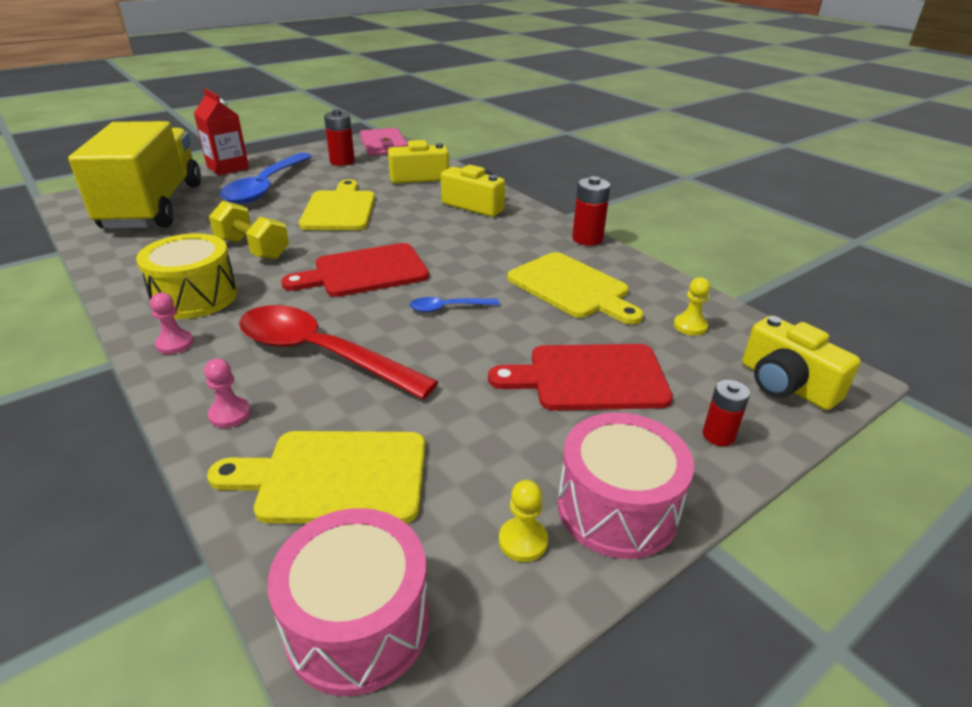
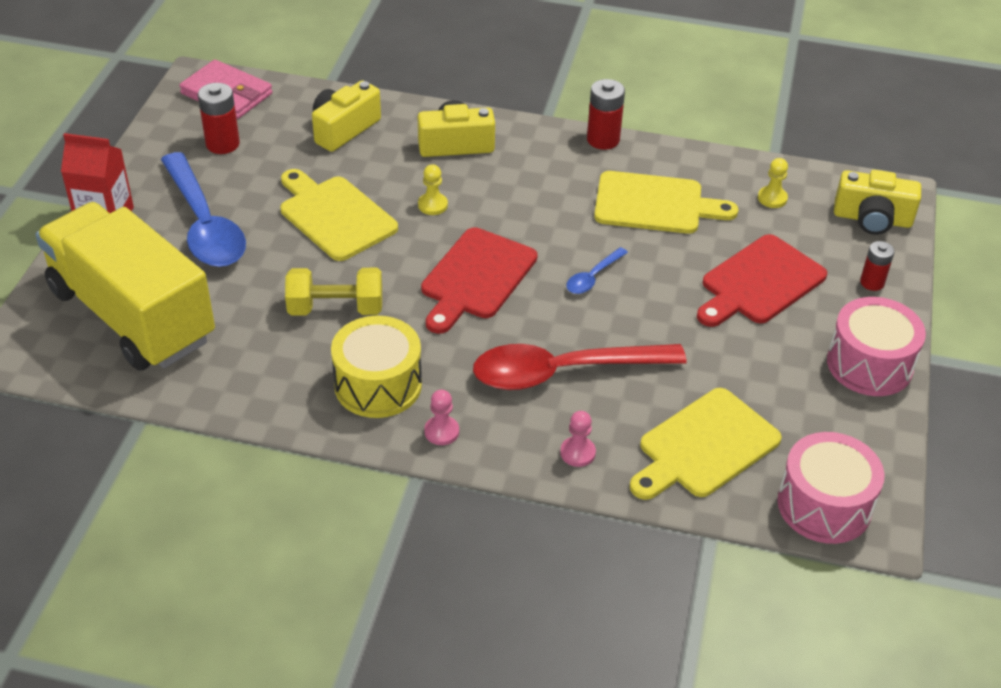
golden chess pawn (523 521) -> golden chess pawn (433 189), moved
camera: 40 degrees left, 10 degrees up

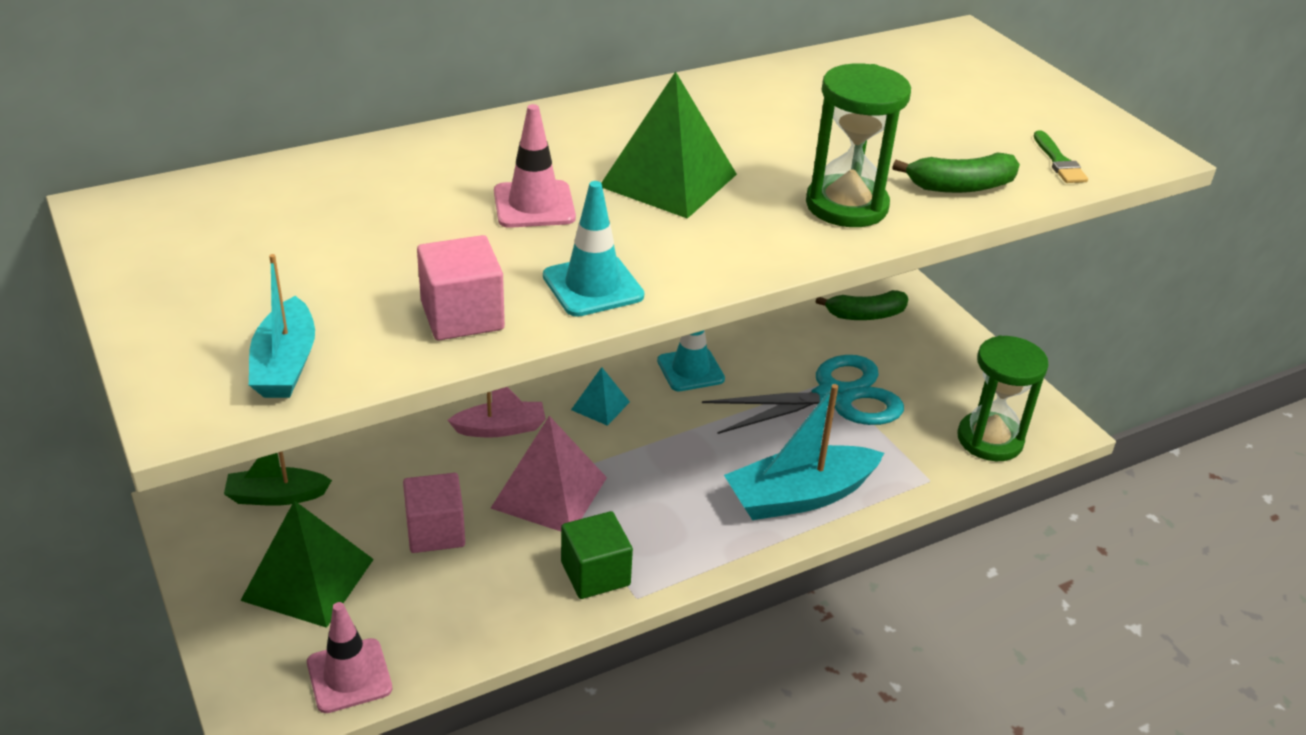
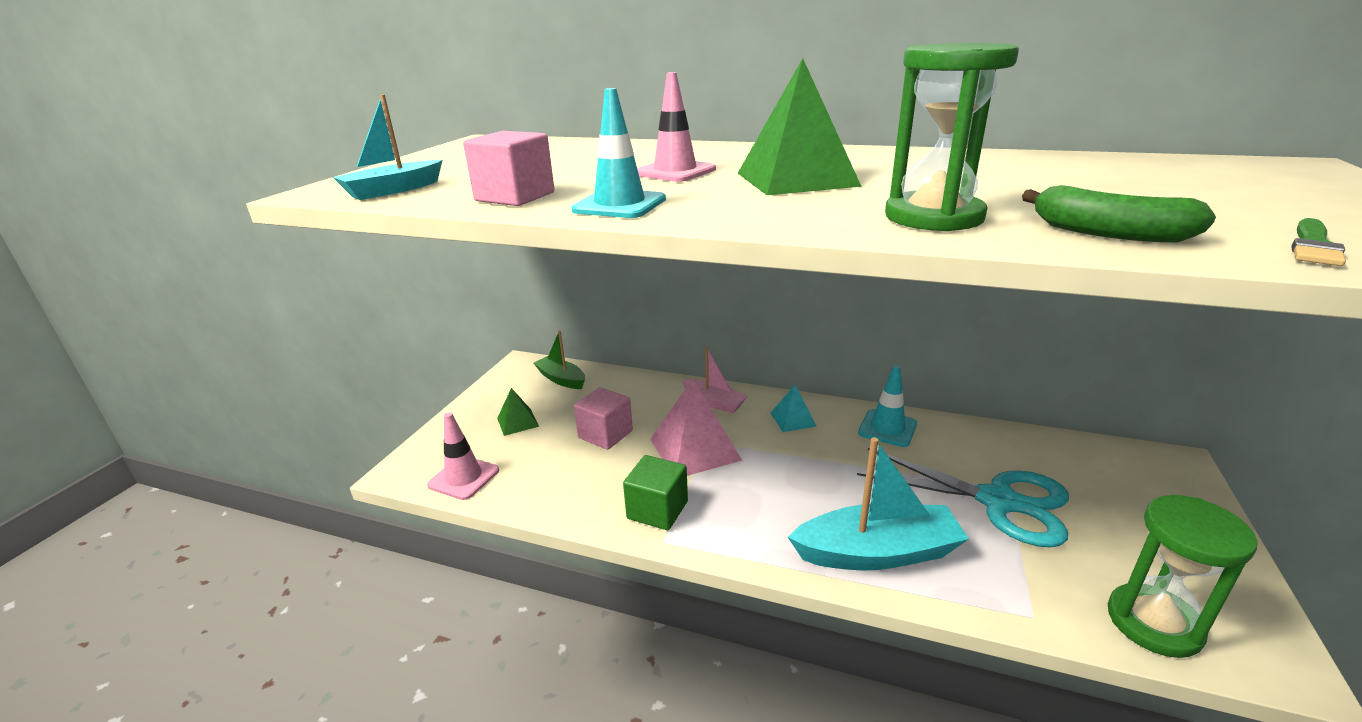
emerald banana (861 305) -> none
turquoise toy boat (804 452) -> turquoise toy boat (878 503), 150 degrees clockwise
emerald solid pyramid (307 564) -> emerald solid pyramid (518 412), x0.53
camera: 50 degrees right, 10 degrees down

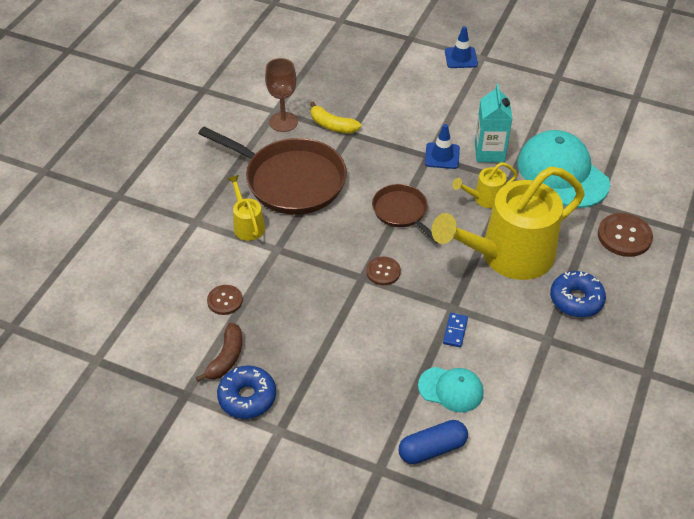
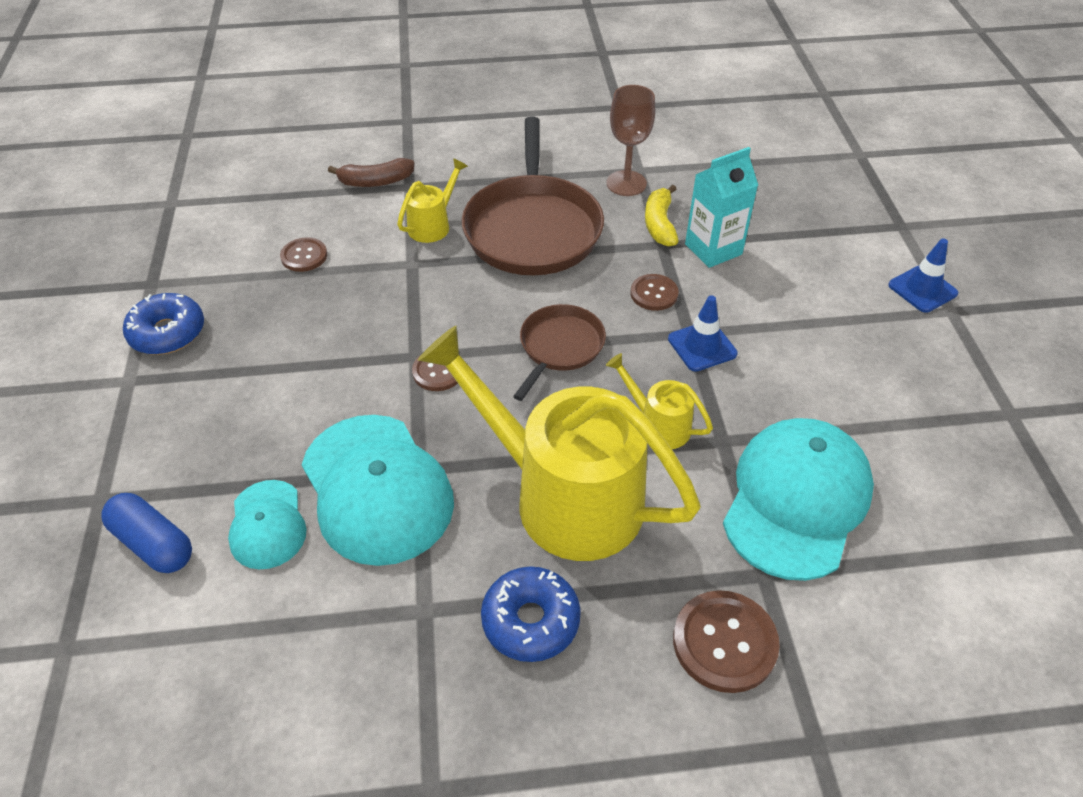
none -> russet sewing button (654 292)
russet banana (219 352) -> russet banana (371 172), moved
turquoise carton (493 123) -> turquoise carton (721 207), moved
blue domino piece (455 330) -> turquoise cap (378 490)
camera: 60 degrees right, 0 degrees up

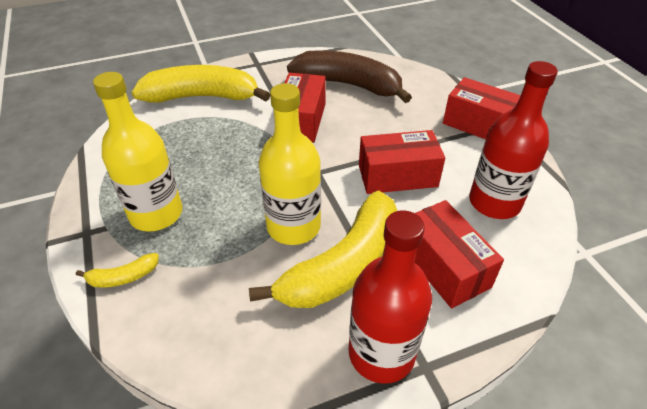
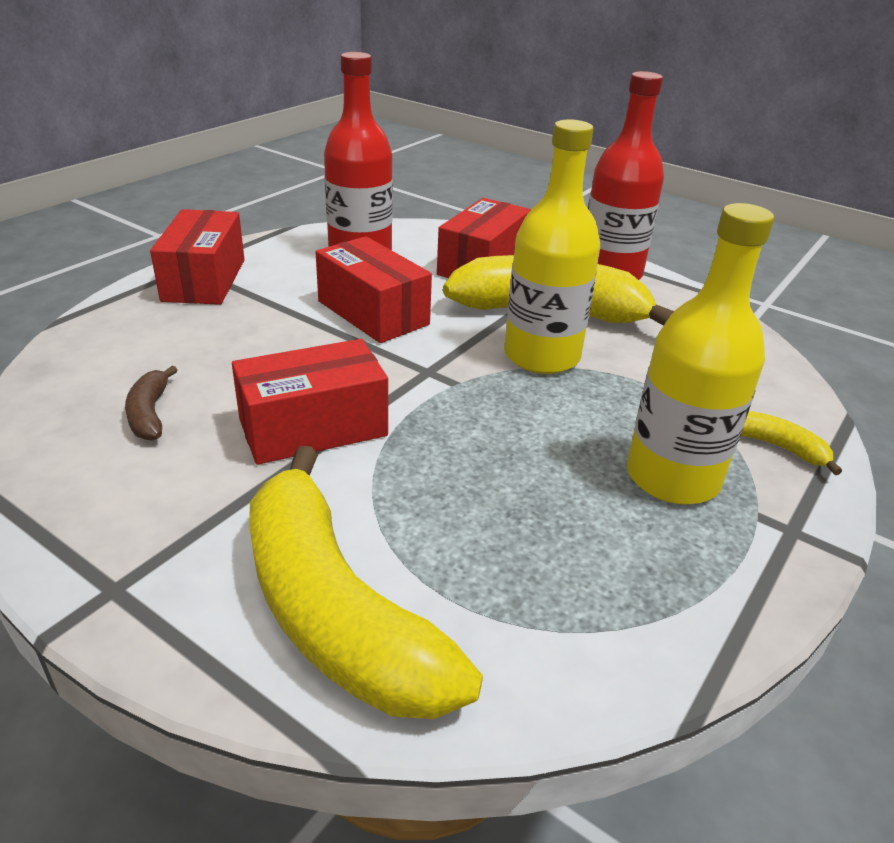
russet banana (349 76) -> russet banana (151 403), x0.42
camera: 125 degrees left, 10 degrees down

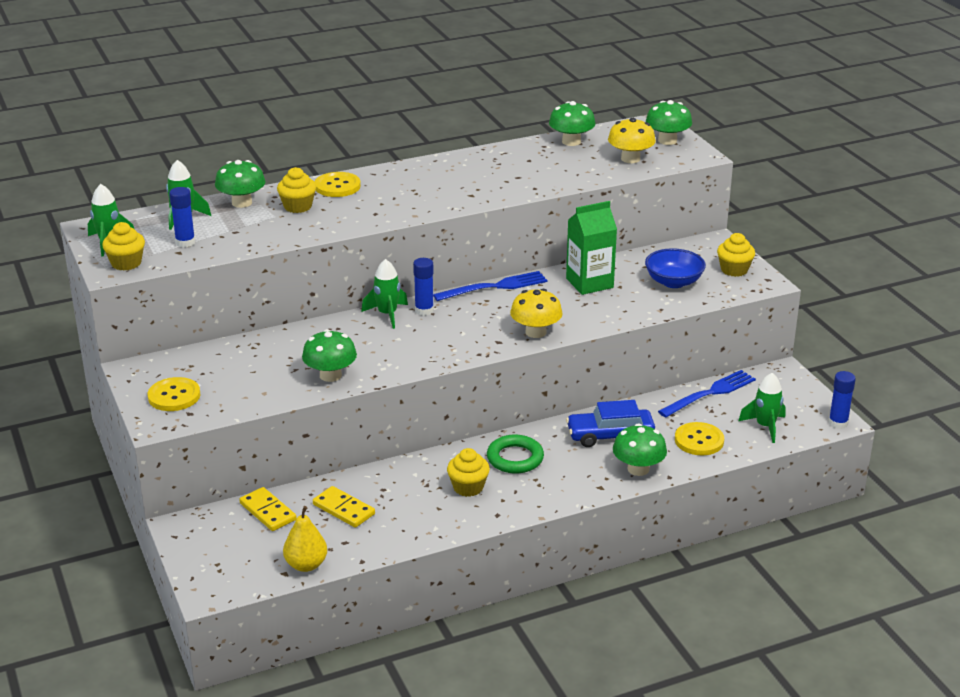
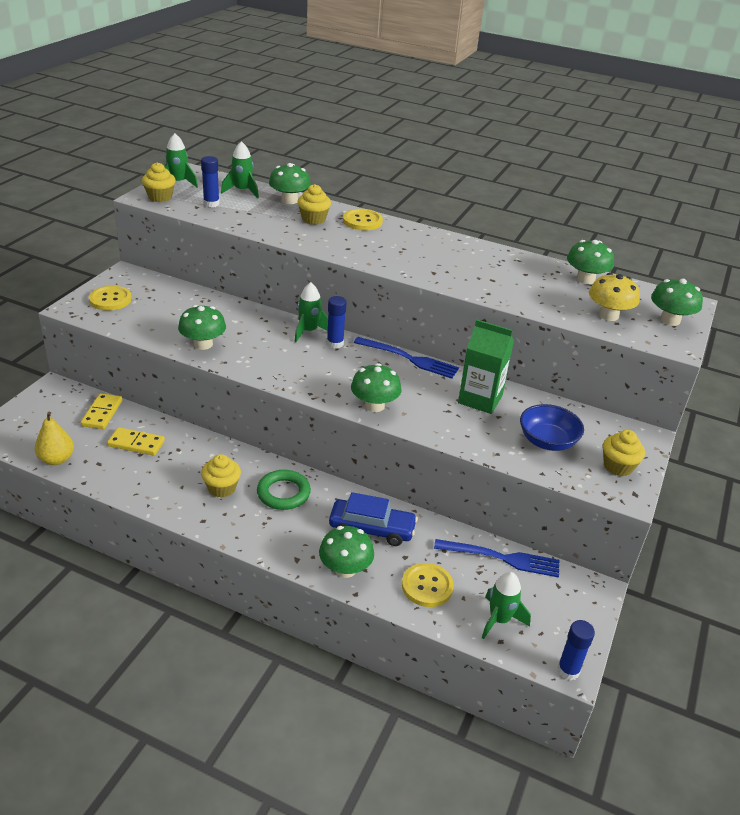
golden fungus (536 313) -> emerald fungus (376 387)
golden domino piece (344 507) -> golden domino piece (136 441), 75 degrees counterclockwise
blue automobile (610 423) -> blue automobile (373 519), 150 degrees clockwise
camera: 45 degrees right, 5 degrees up

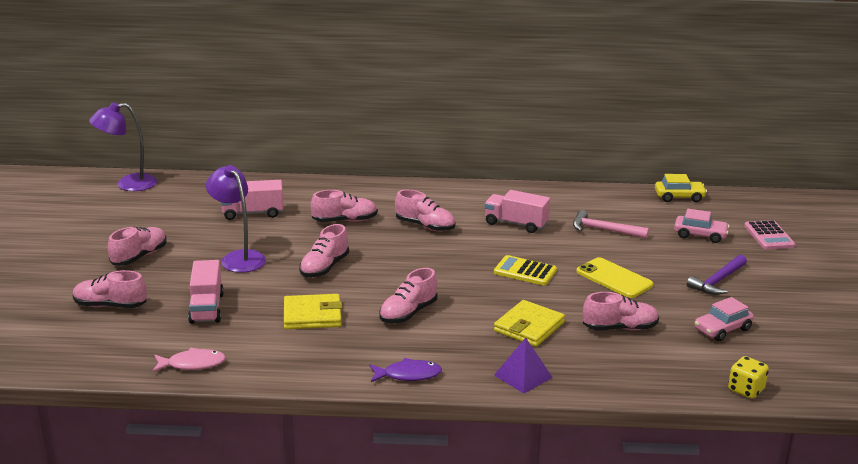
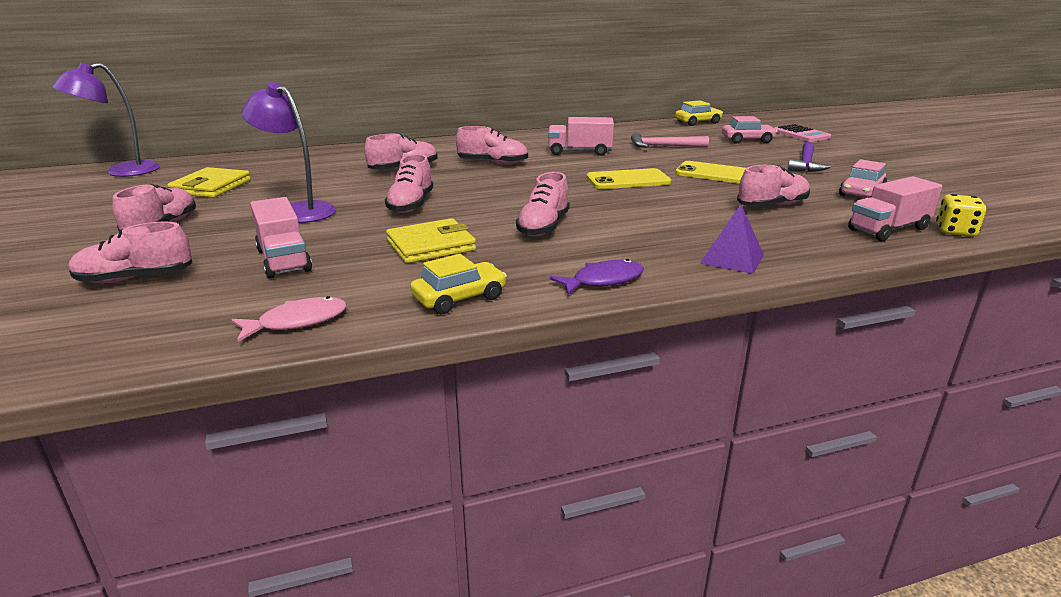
none -> golden automobile (458 284)
rosy truck (252 200) -> rosy truck (895 208), moved
golden billfold (529 323) -> golden billfold (209 182), moved
golden adding machine (525 270) -> golden mobile phone (629 178)
camera: 20 degrees left, 0 degrees up

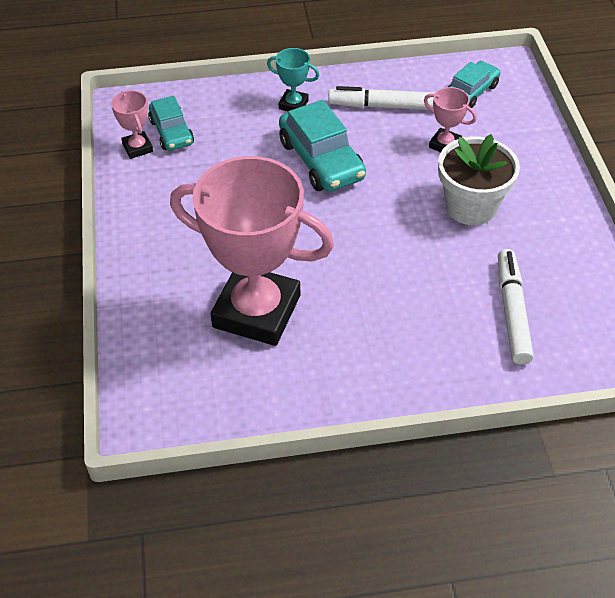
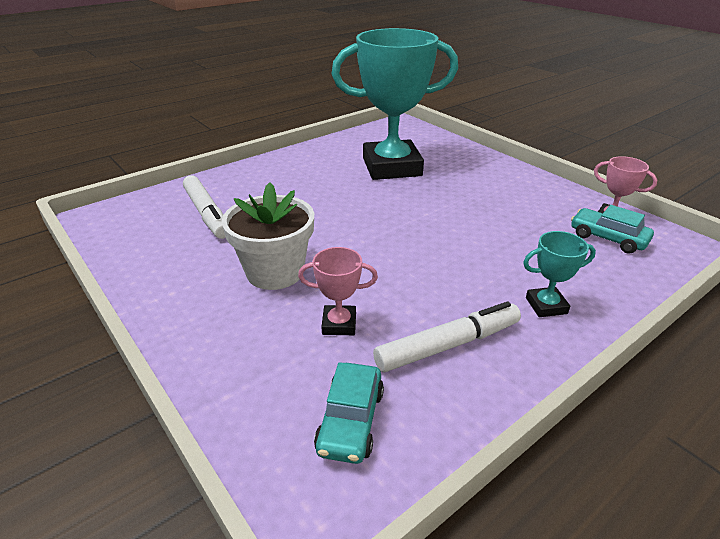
turquoise automobile (322 146) -> none
rosy trophy (252 251) -> turquoise trophy (394 104)
camera: 150 degrees right, 15 degrees down

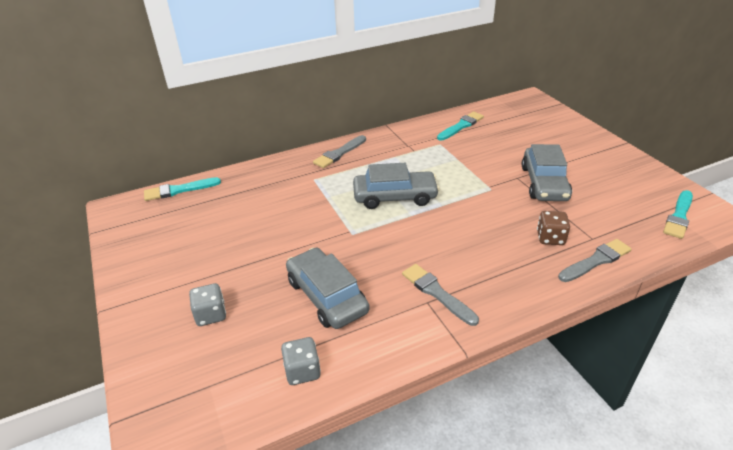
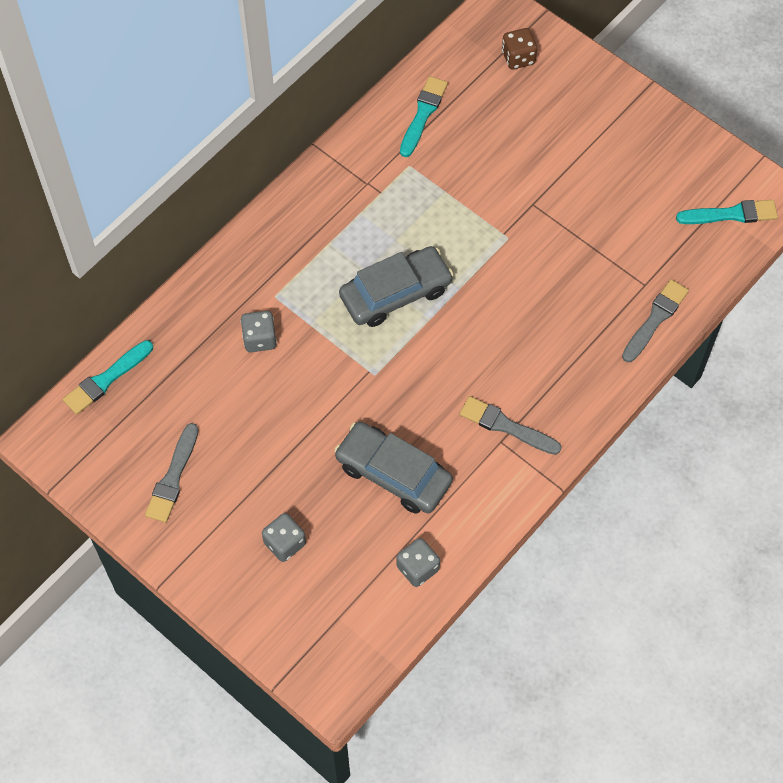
ash-grey automobile (547 172) -> none
none -> ash-grey die (259 331)
ash-grey brush (339 151) -> ash-grey brush (172 473), moved
russet die (553 228) -> russet die (519 48), moved
turquoise brush (678 214) -> turquoise brush (727 212), 105 degrees counterclockwise
camera: 25 degrees left, 25 degrees up

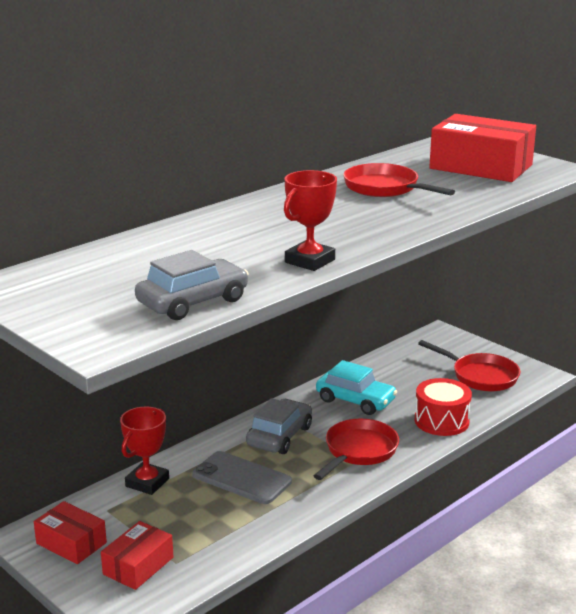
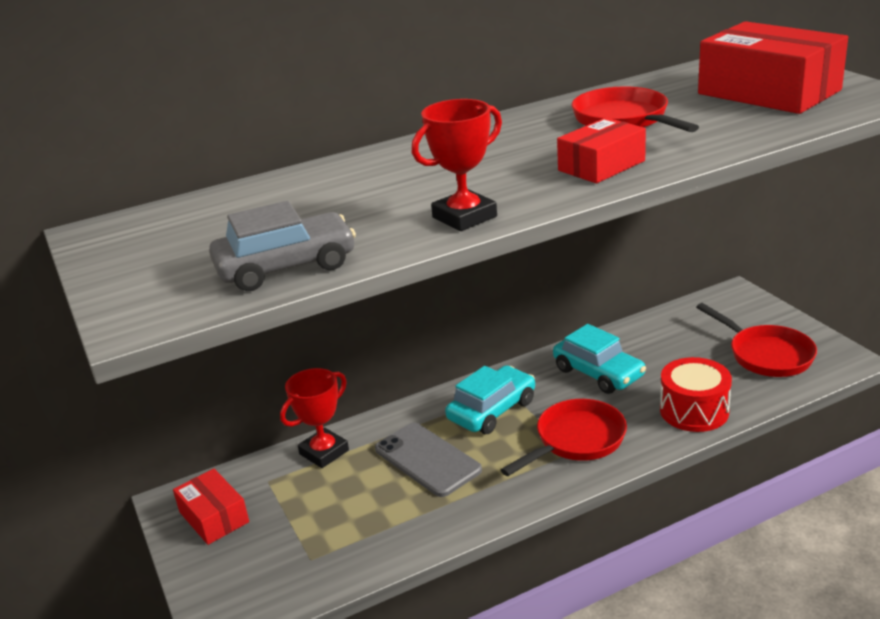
scarlet parcel (137 555) -> scarlet parcel (601 150), moved
ash-grey automobile (279 426) -> turquoise automobile (490 399)
camera: 20 degrees right, 5 degrees up

